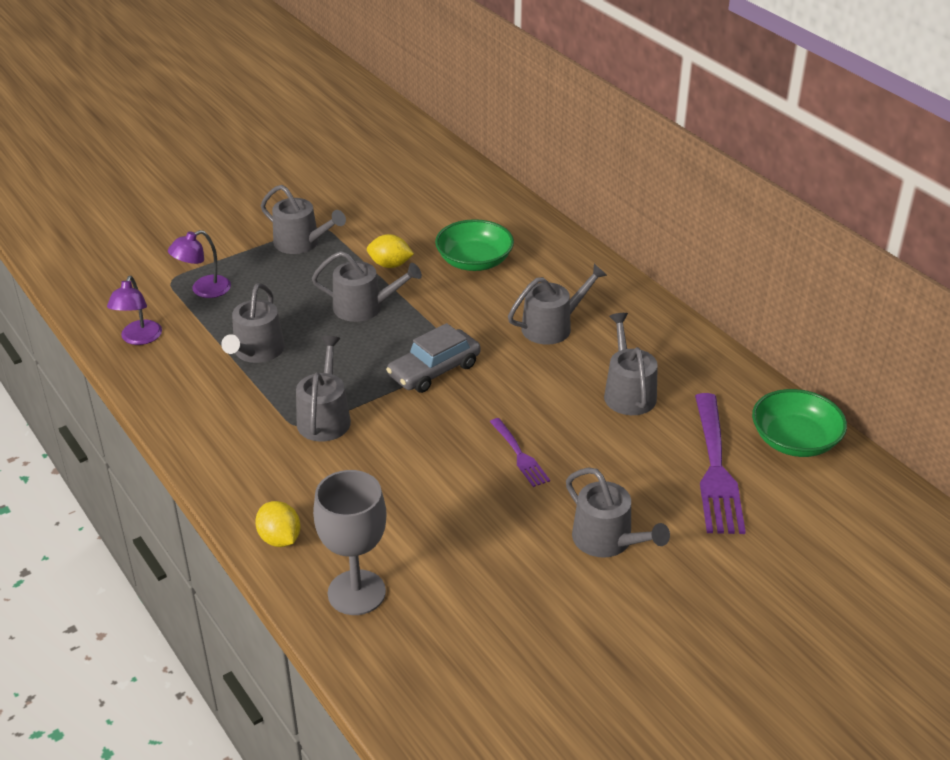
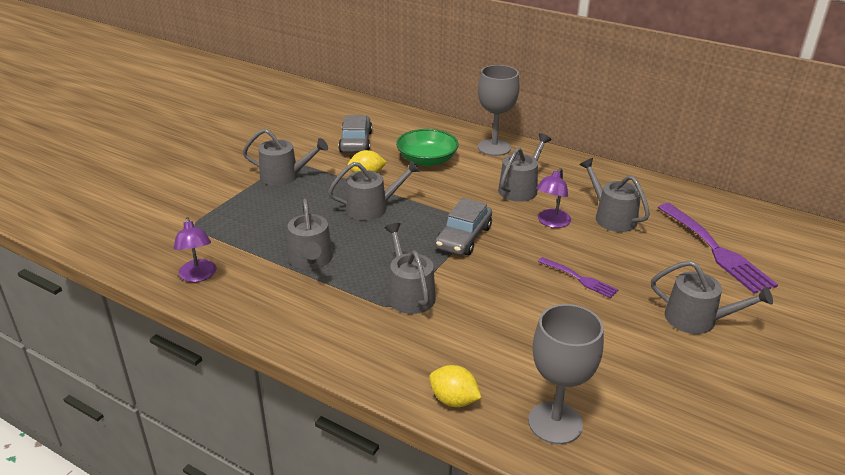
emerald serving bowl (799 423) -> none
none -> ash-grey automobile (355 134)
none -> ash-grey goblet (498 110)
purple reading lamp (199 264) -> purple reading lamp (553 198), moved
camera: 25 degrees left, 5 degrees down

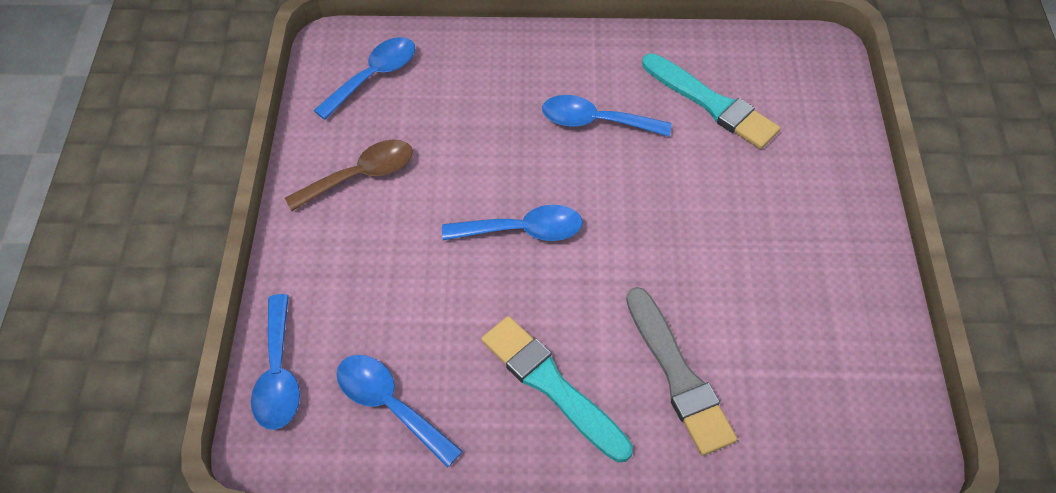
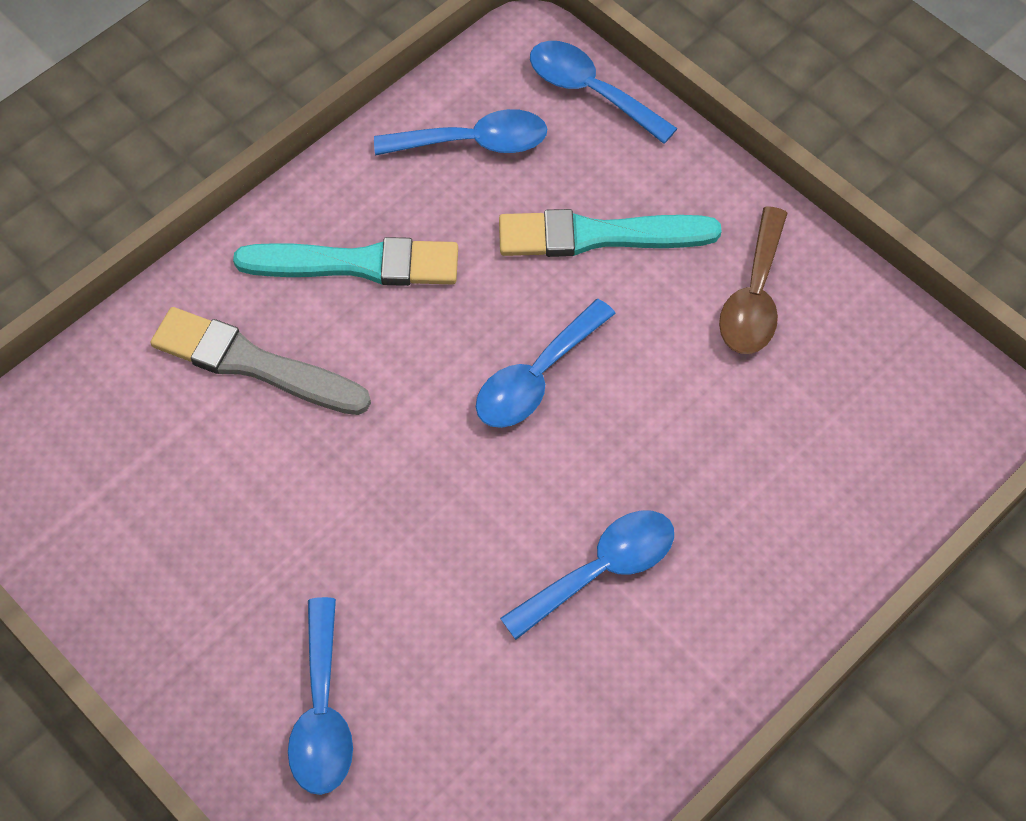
blue teaspoon (364 78) -> blue teaspoon (320 696), moved
turquoise brush (711 101) -> turquoise brush (610 233), moved
camera: 135 degrees right, 5 degrees up

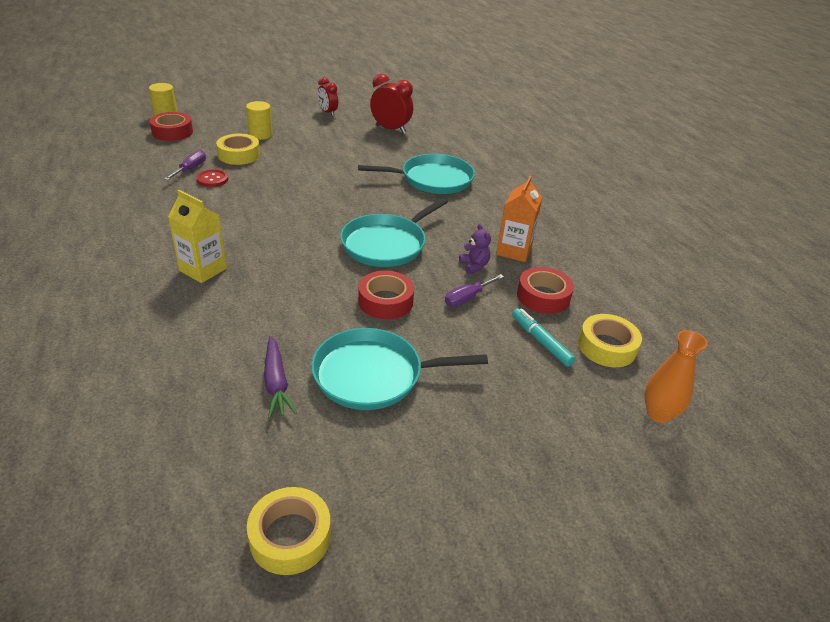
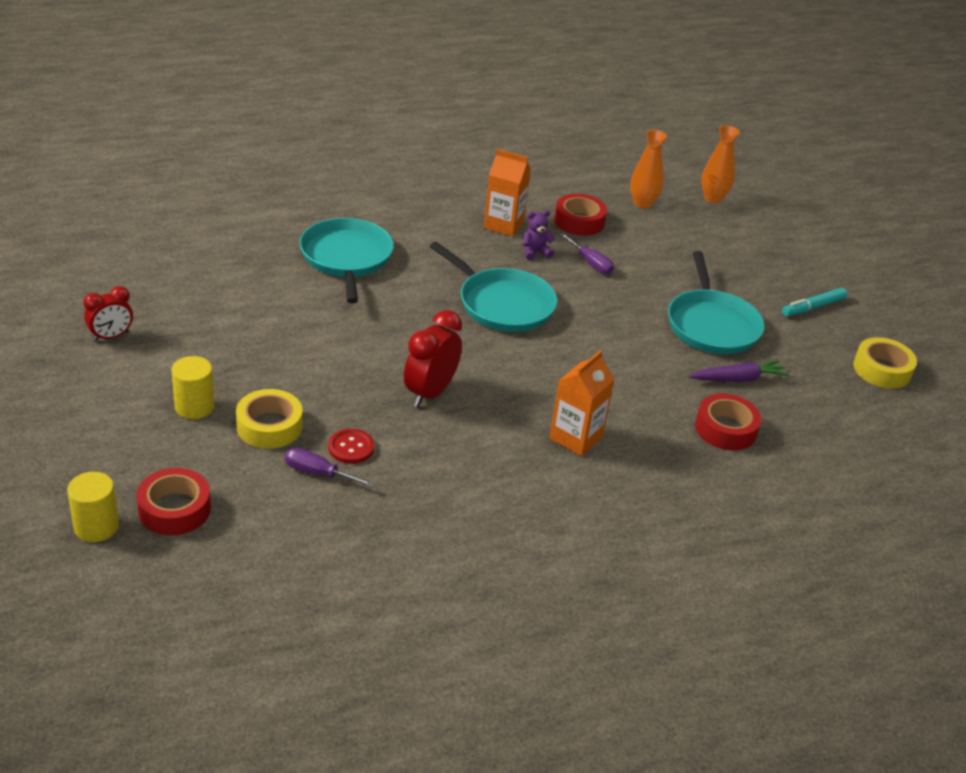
scarlet sticky tape (386 295) -> scarlet sticky tape (728 422), moved
scarlet bedside clock (391 104) -> scarlet bedside clock (433 358), moved
turquoise marker pen (544 337) -> turquoise marker pen (814 302), moved
golden sticky tape (610 340) -> orange-coloured vase (648 169)
golden carton (197 236) -> orange-coloured carton (582 403)
camera: 90 degrees left, 0 degrees up

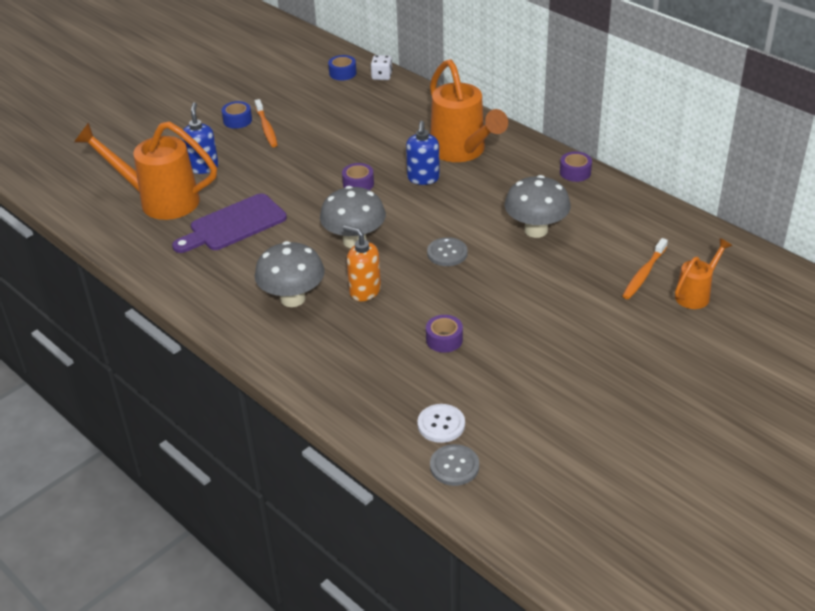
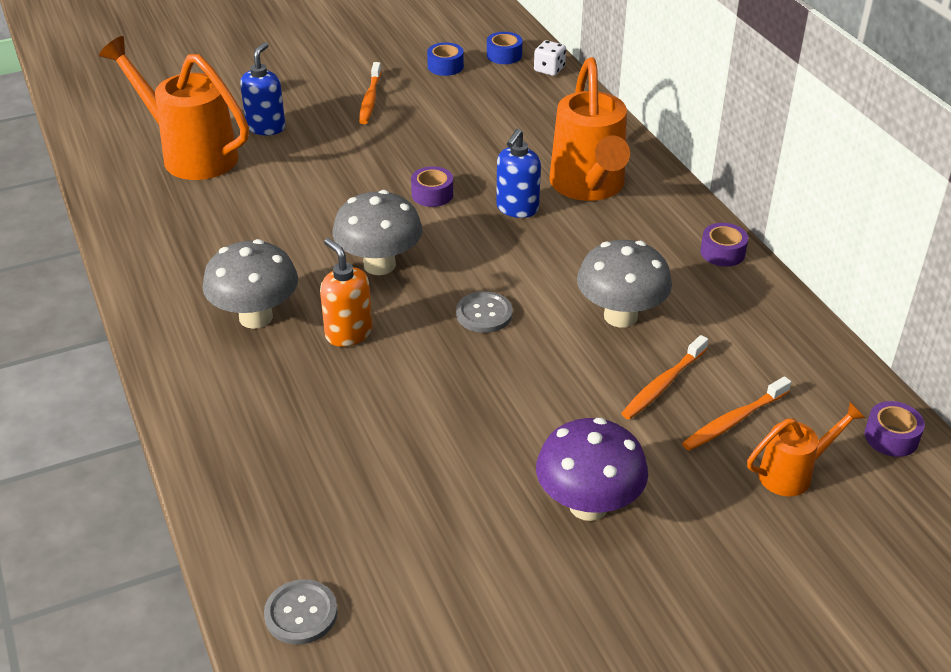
purple chopping board (229 223) -> none
snow-white sewing button (441 423) -> none
none -> purple fungus (592 469)
none -> orange-coloured dental brush (664 377)
blue sticky tape (236 115) -> blue sticky tape (445 59), moved
purple sticky tape (444 334) -> purple sticky tape (895 429), moved
camera: 20 degrees right, 0 degrees up

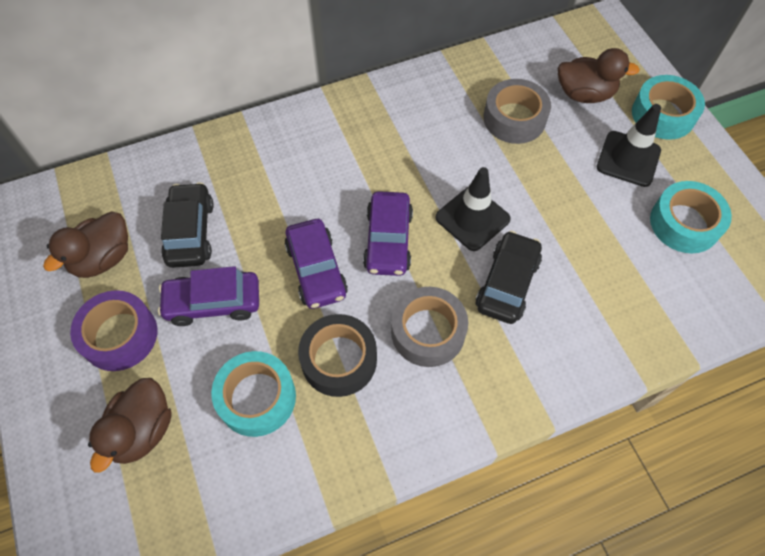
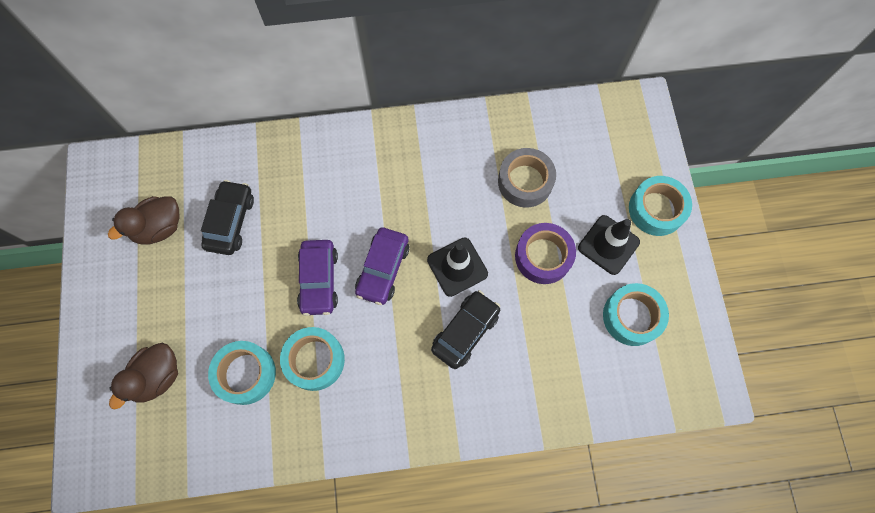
purple automobile (208 296) -> none
ash-grey sticky tape (429 327) -> none
russet toy duck (599 75) -> none
purple sticky tape (113 330) -> purple sticky tape (545 253), moved
black sticky tape (337 355) -> turquoise sticky tape (312 359)
camera: 15 degrees right, 10 degrees up

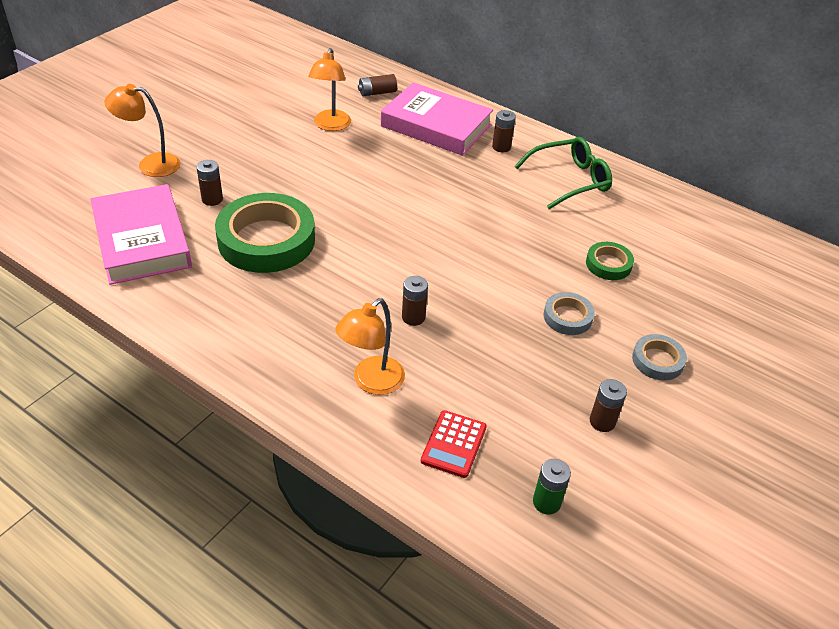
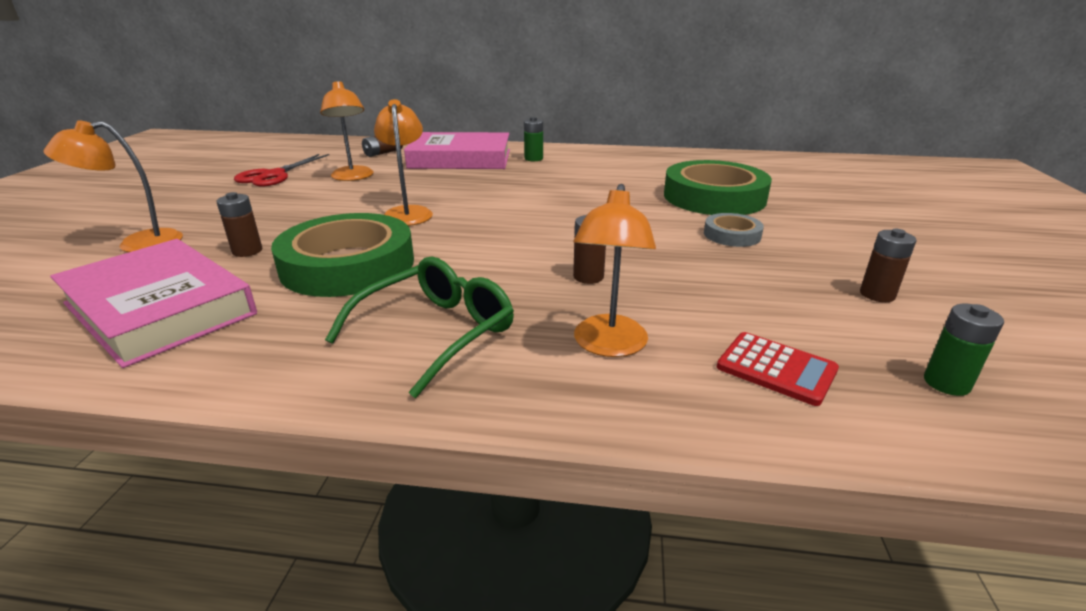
ash-grey sticky tape (659 357) -> none
none -> scarlet shears (281 170)
none -> orange-coloured reading lamp (403 162)
emerald eyeglasses (563 173) -> emerald eyeglasses (419 327), moved
russet power cell (504 131) -> emerald power cell (533 139)
scarlet adding machine (454 444) -> scarlet adding machine (778 369), 45 degrees counterclockwise
emerald sticky tape (610 261) -> emerald sticky tape (718 187), x2.10
camera: 25 degrees left, 15 degrees down

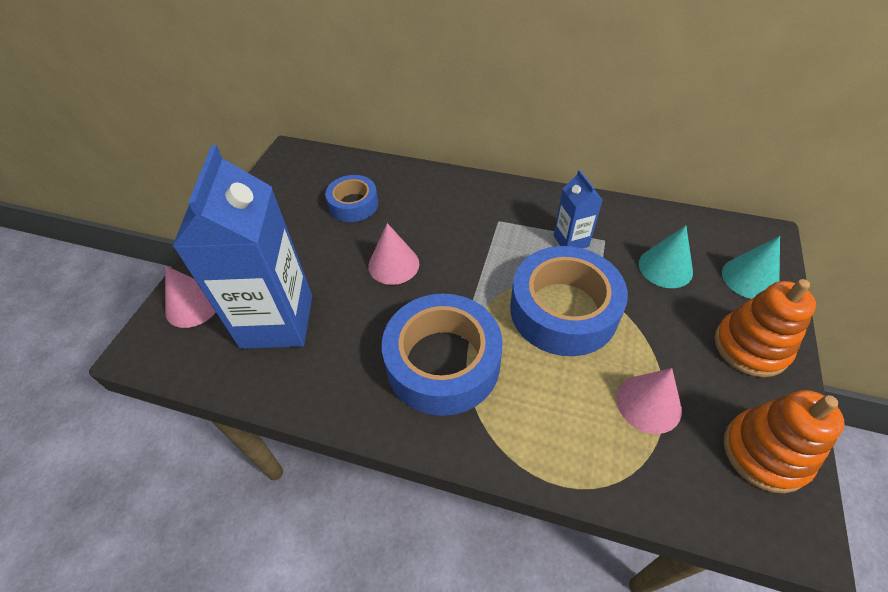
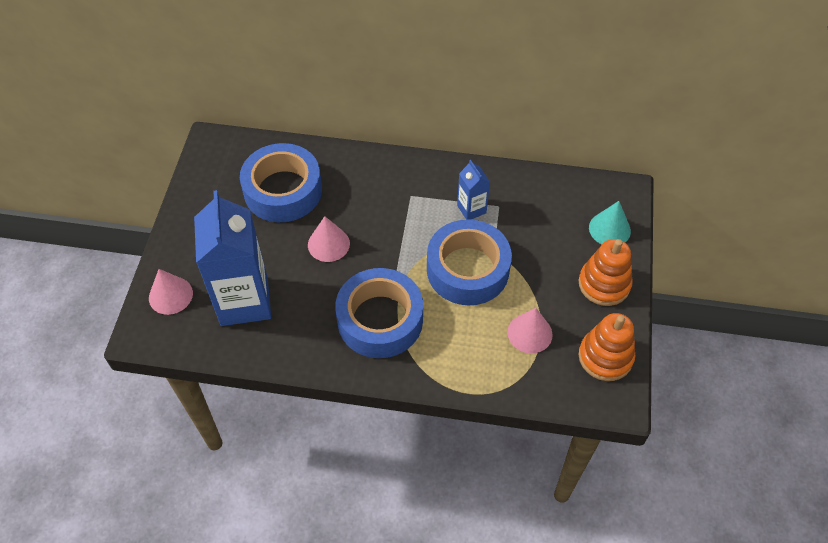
turquoise cone (666 256) -> none
blue sticky tape (351 198) -> blue sticky tape (281 182), x1.79
camera: 10 degrees left, 5 degrees up

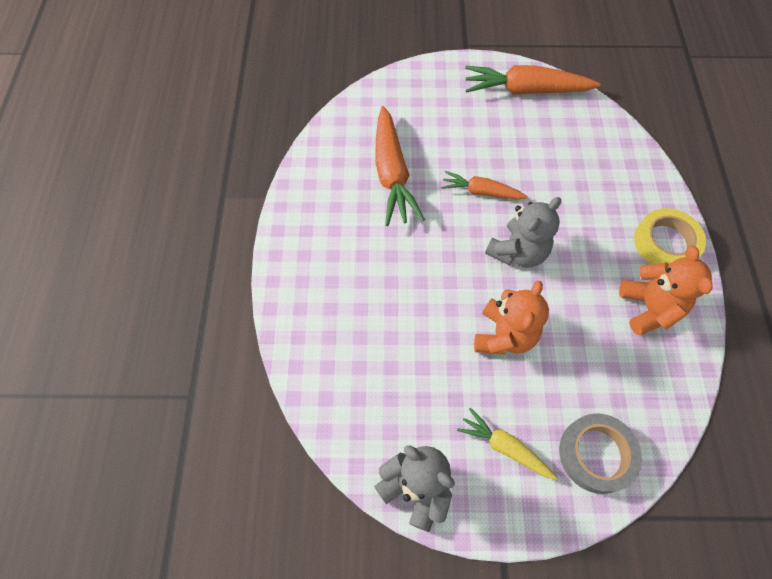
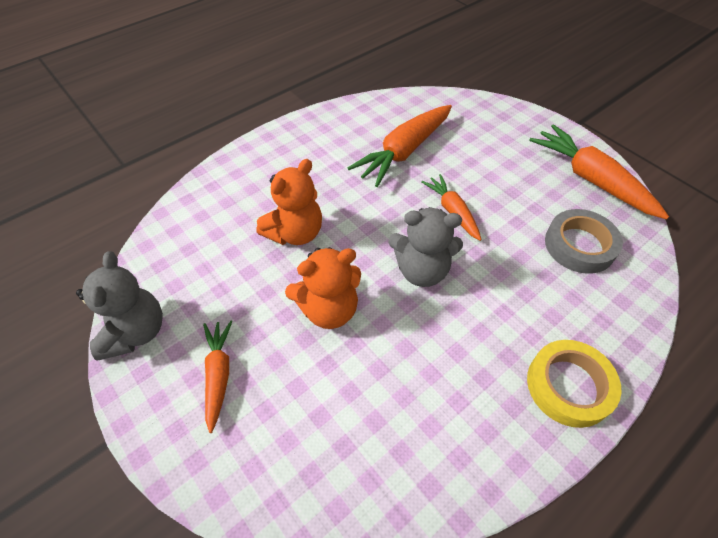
ash-grey sticky tape (600 453) -> ash-grey sticky tape (584 241), moved
orange-coloured teddy bear (666 290) -> orange-coloured teddy bear (289 202), moved
golden toy carrot (507 444) -> orange-coloured toy carrot (217 377)
camera: 50 degrees right, 10 degrees down

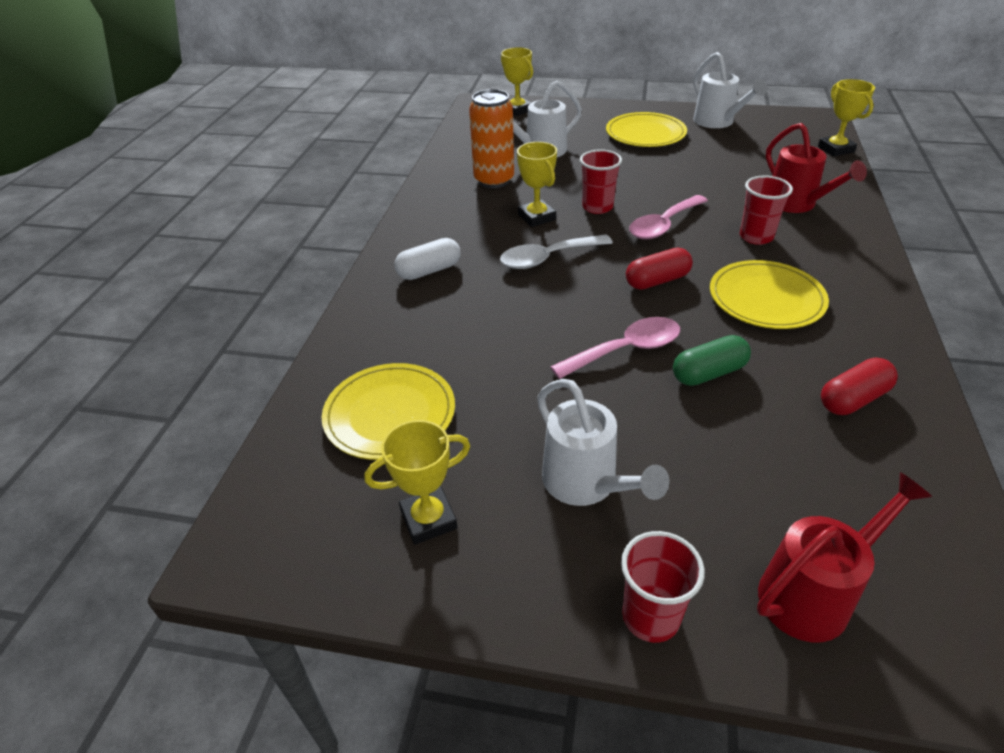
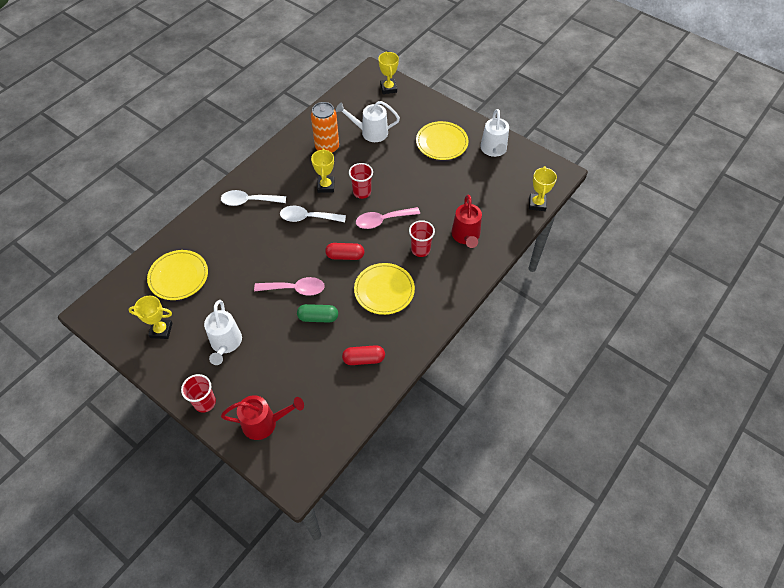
snow-white pill shape (428 259) -> snow-white teaspoon (253 198)
camera: 25 degrees right, 15 degrees up

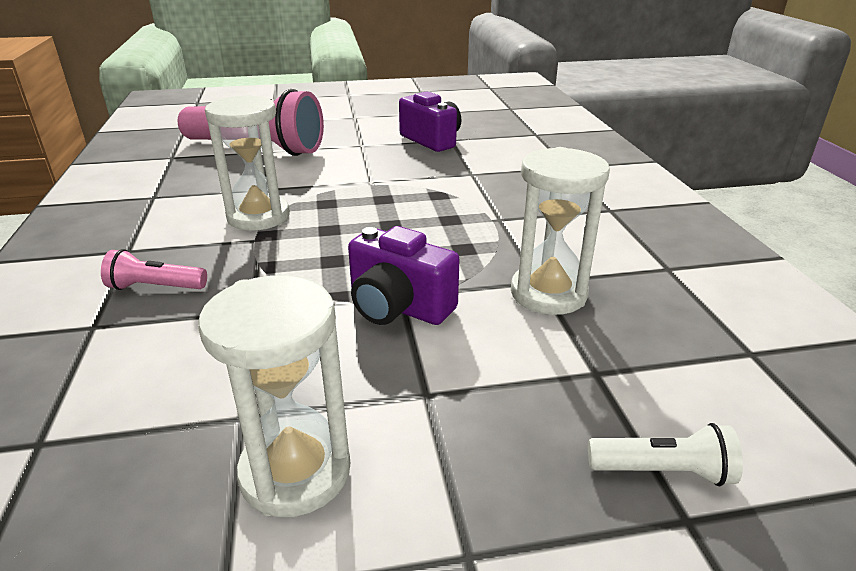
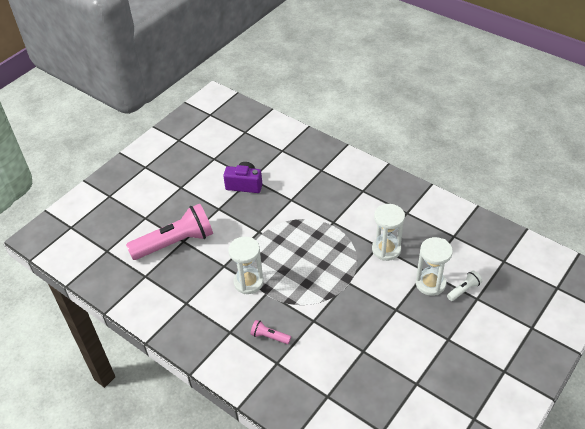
purple camera (404 275) -> none
snow-white sandglass (274 396) -> snow-white sandglass (434 266), moved
rosy torch (154 269) -> rosy torch (270 332), 60 degrees clockwise
camera: 40 degrees left, 15 degrees up

